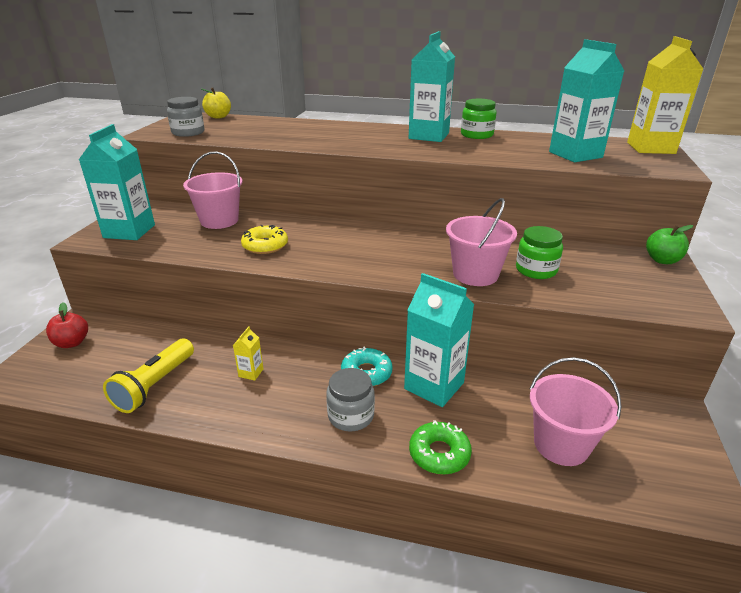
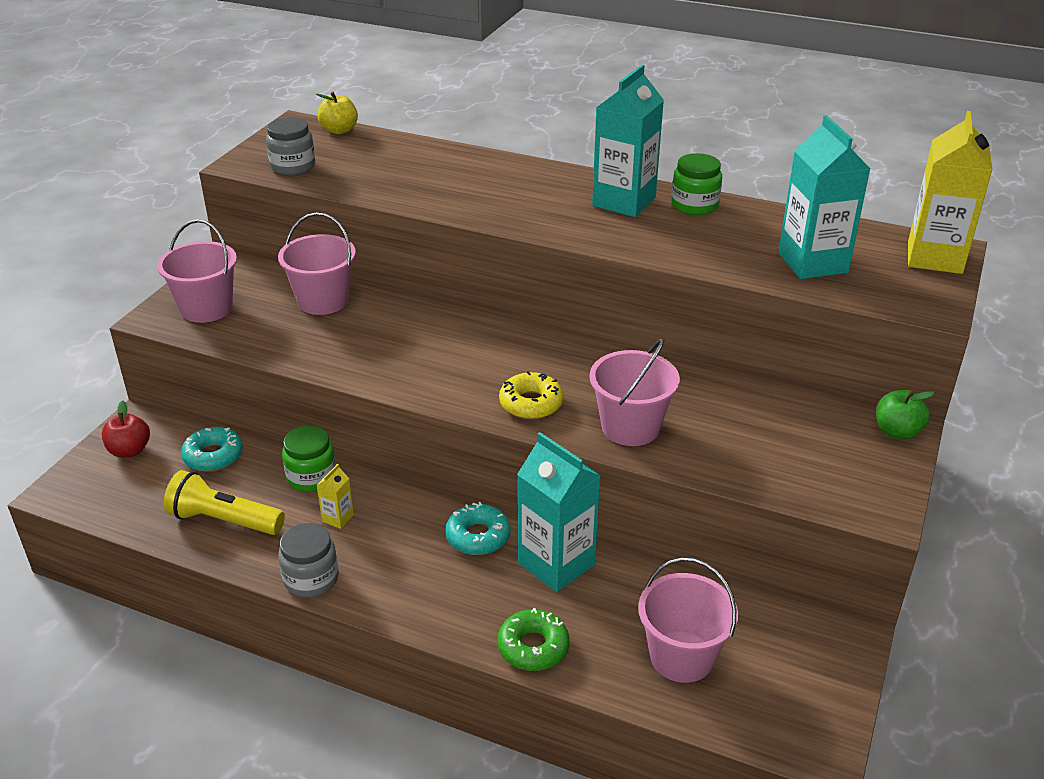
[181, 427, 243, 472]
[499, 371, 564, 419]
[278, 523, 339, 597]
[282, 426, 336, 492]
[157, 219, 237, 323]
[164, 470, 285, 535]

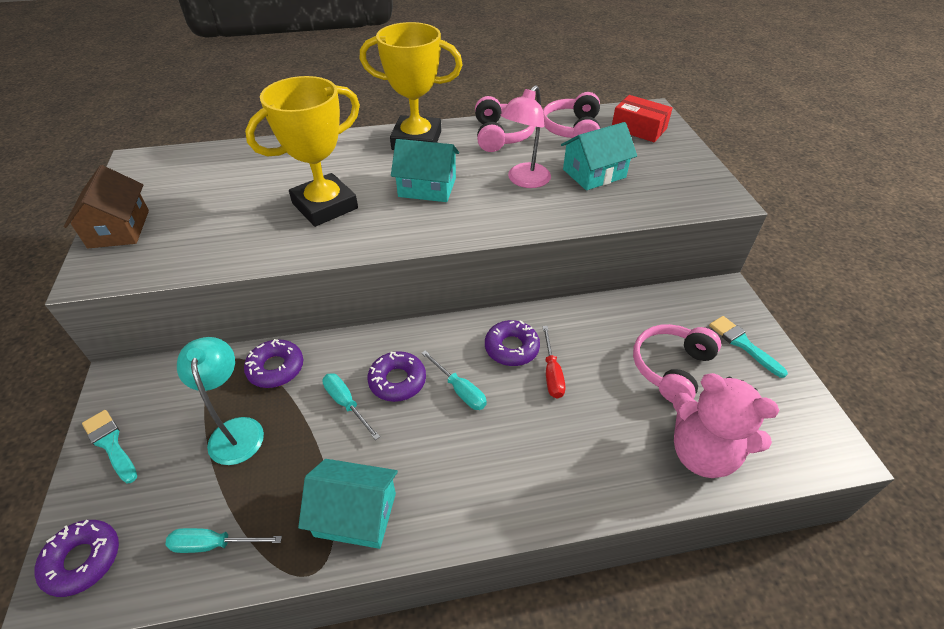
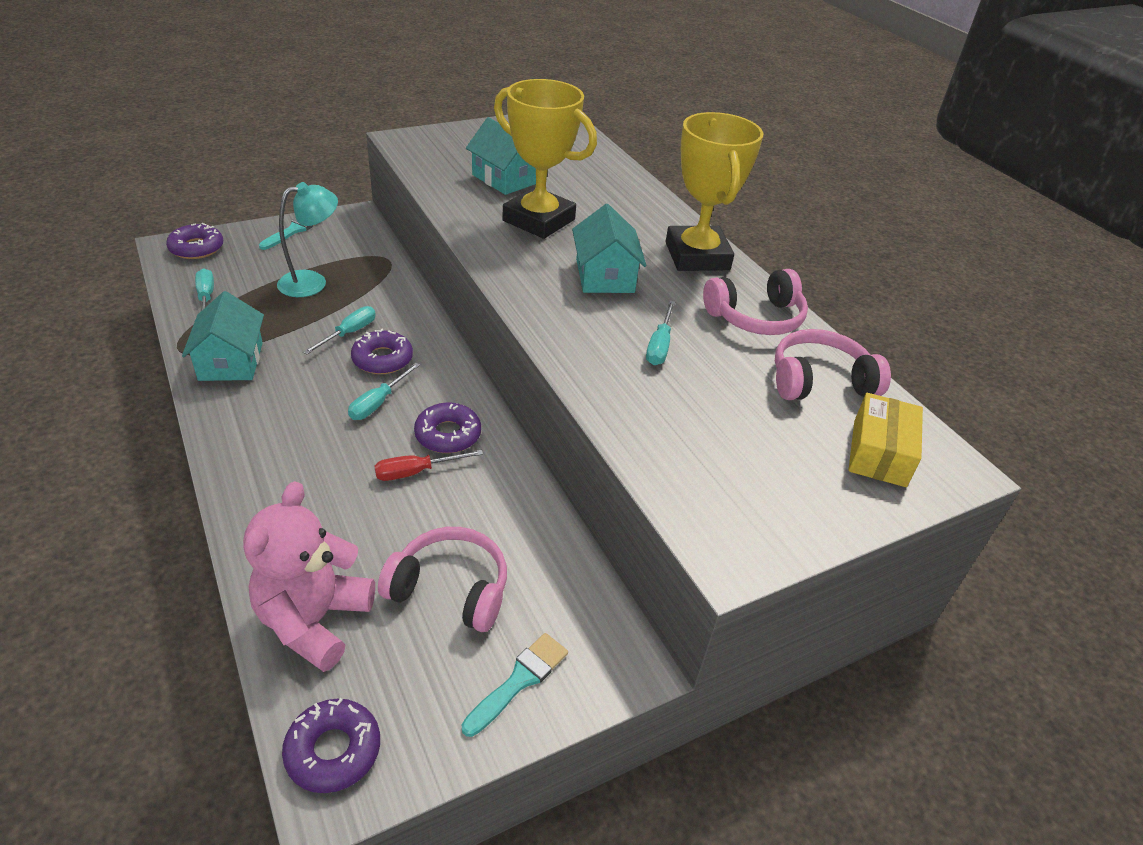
[64, 165, 149, 248] (first image)
[282, 698, 380, 793]
[466, 117, 536, 195]
[646, 301, 675, 365]
[848, 393, 923, 487]

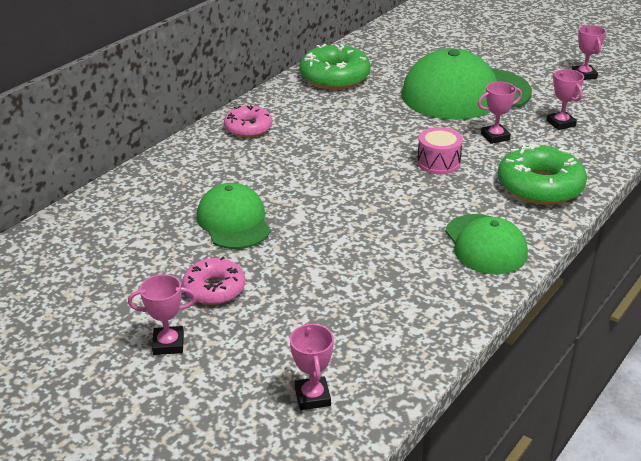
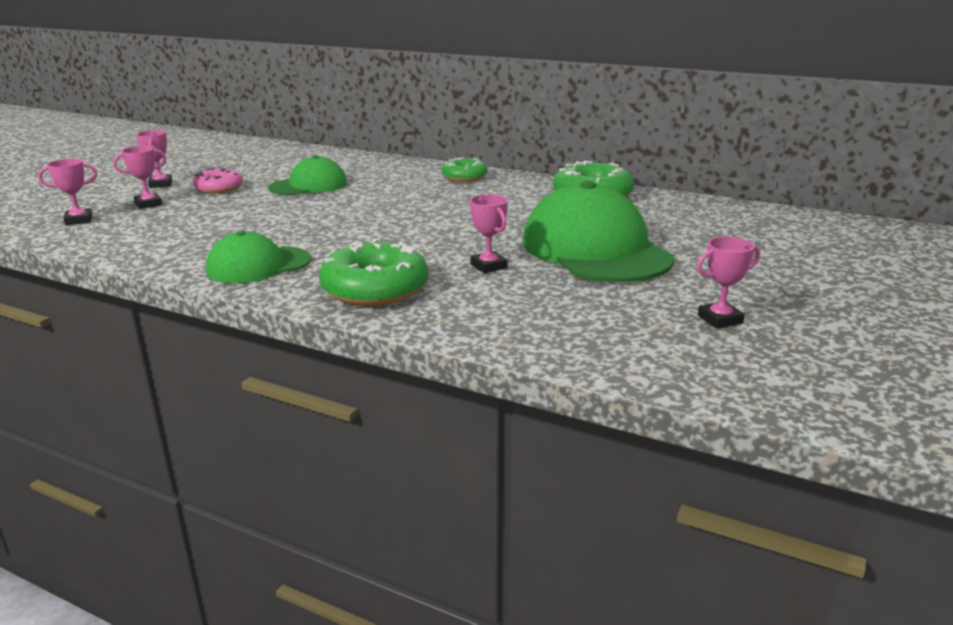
[417, 127, 463, 174] (first image)
[113, 146, 166, 209]
[442, 157, 487, 182]

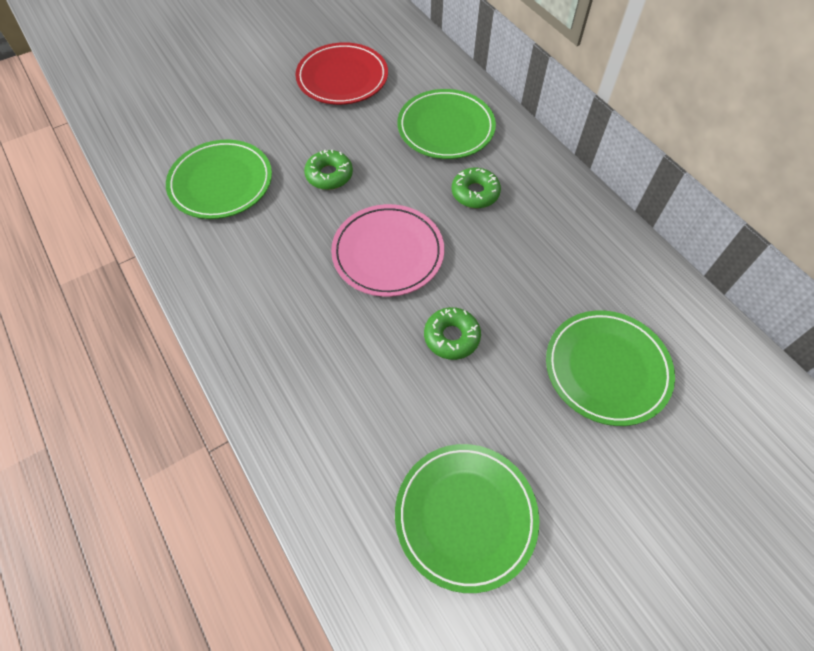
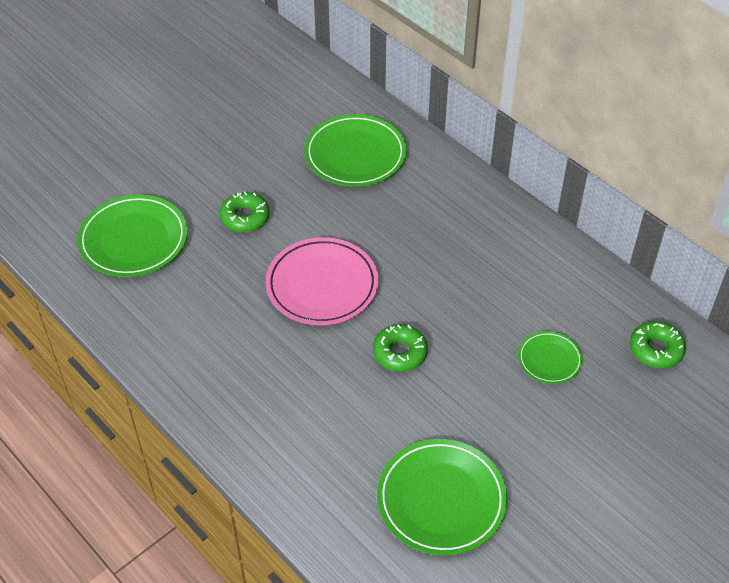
[296, 42, 388, 105] (first image)
[630, 321, 686, 368]
[518, 331, 583, 384]

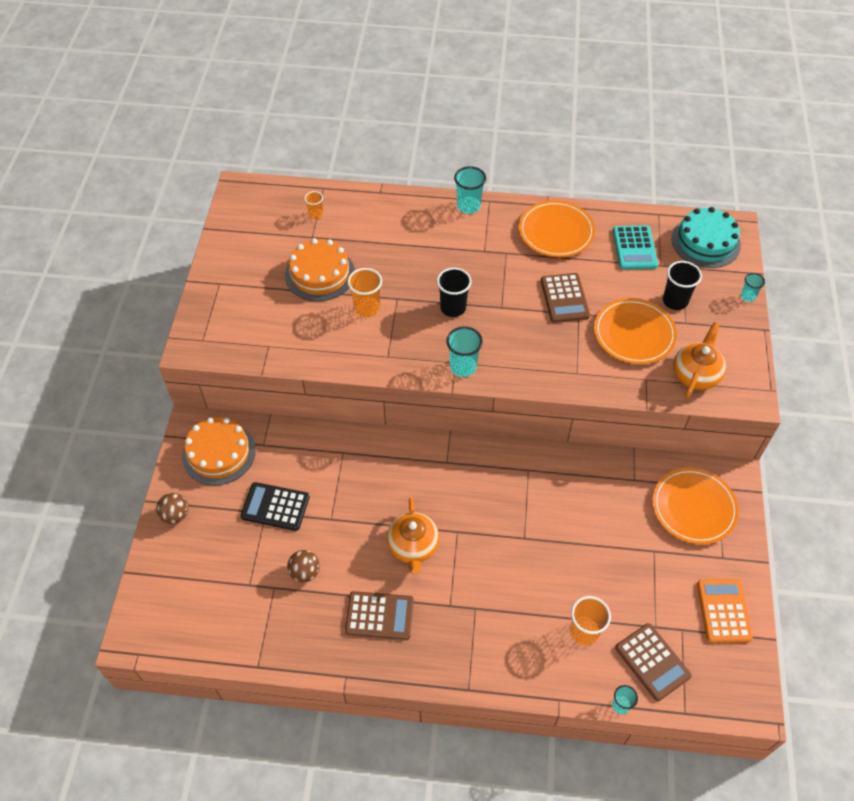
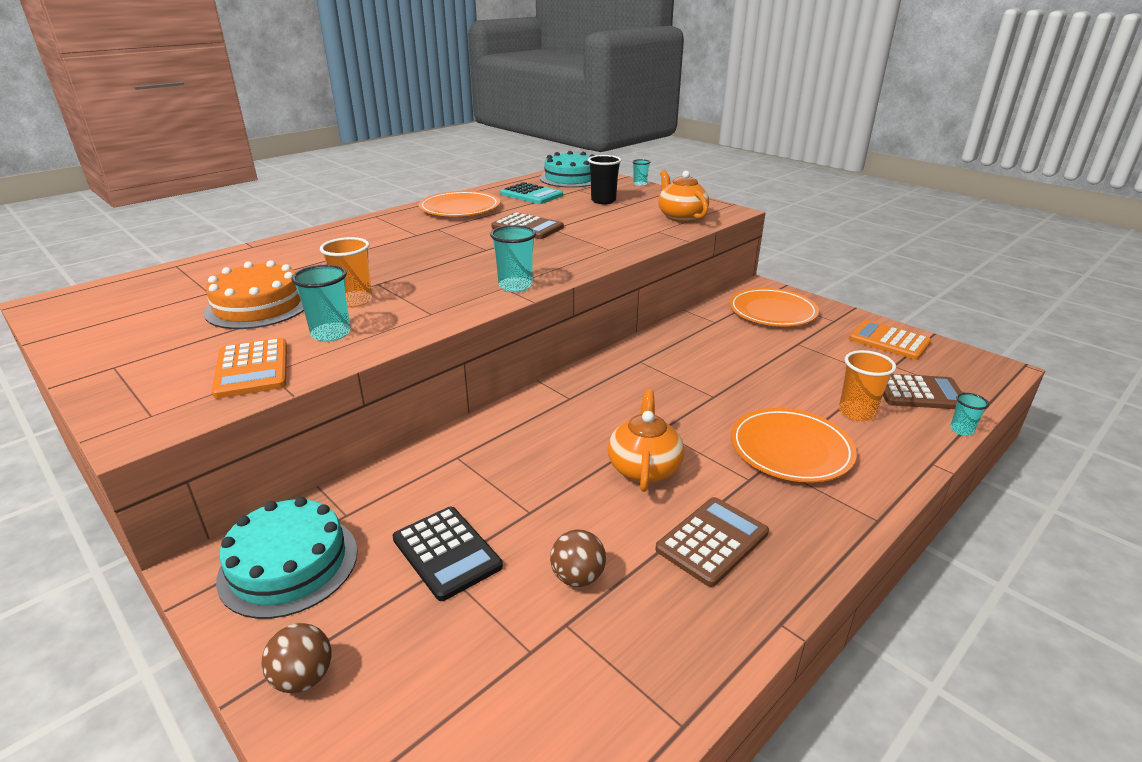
[304, 191, 323, 219] (first image)
[437, 268, 472, 317] (first image)
[211, 338, 287, 399]
[291, 265, 351, 342]
[731, 408, 857, 482]
[216, 497, 357, 619]
[393, 507, 503, 601]
[608, 389, 684, 492]

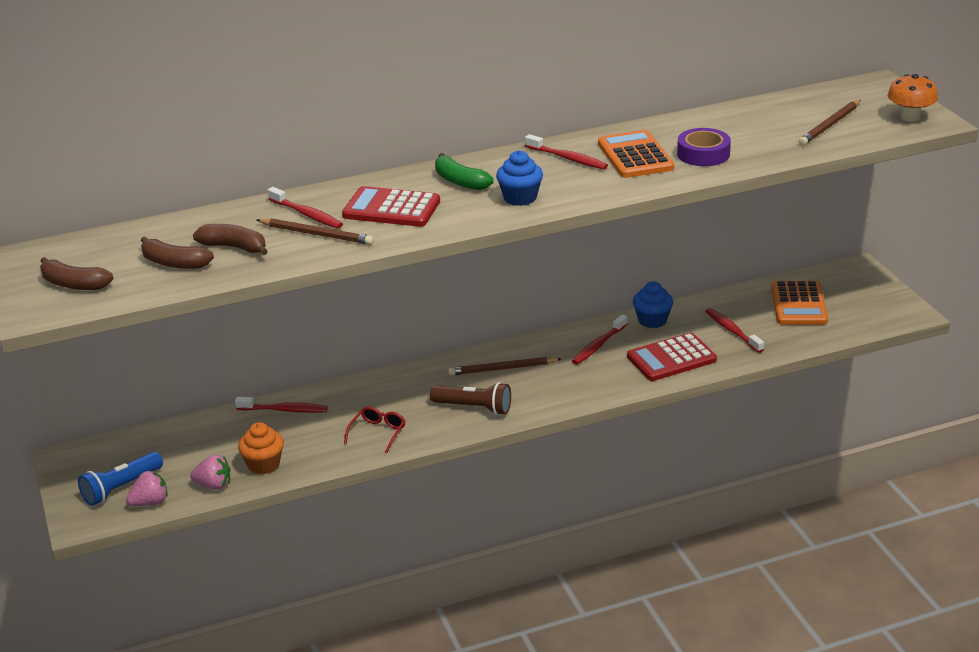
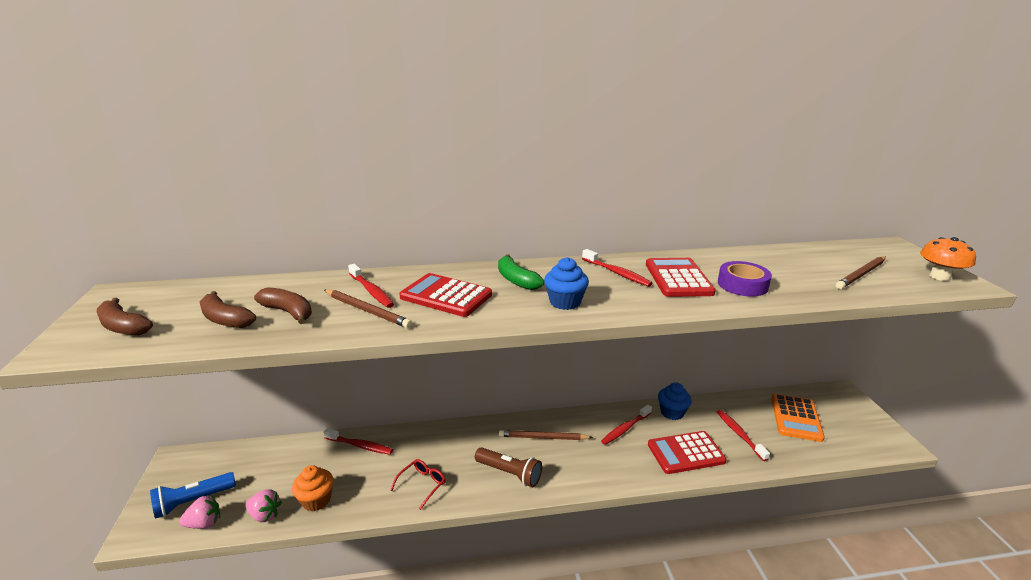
[646, 258, 716, 297]

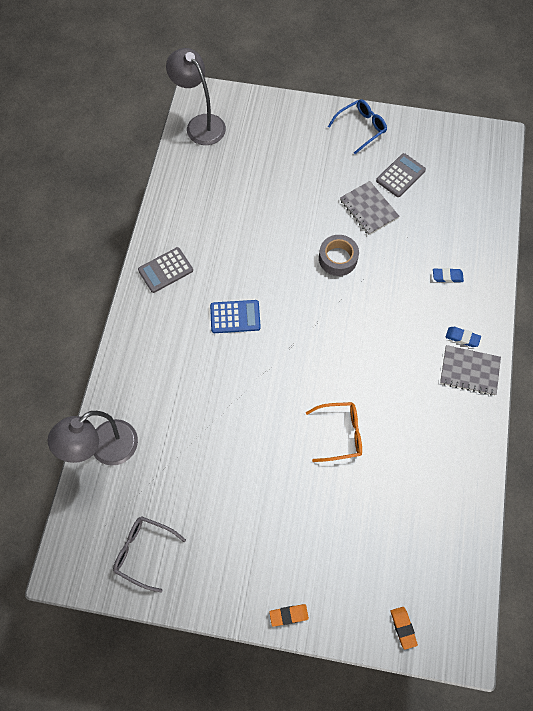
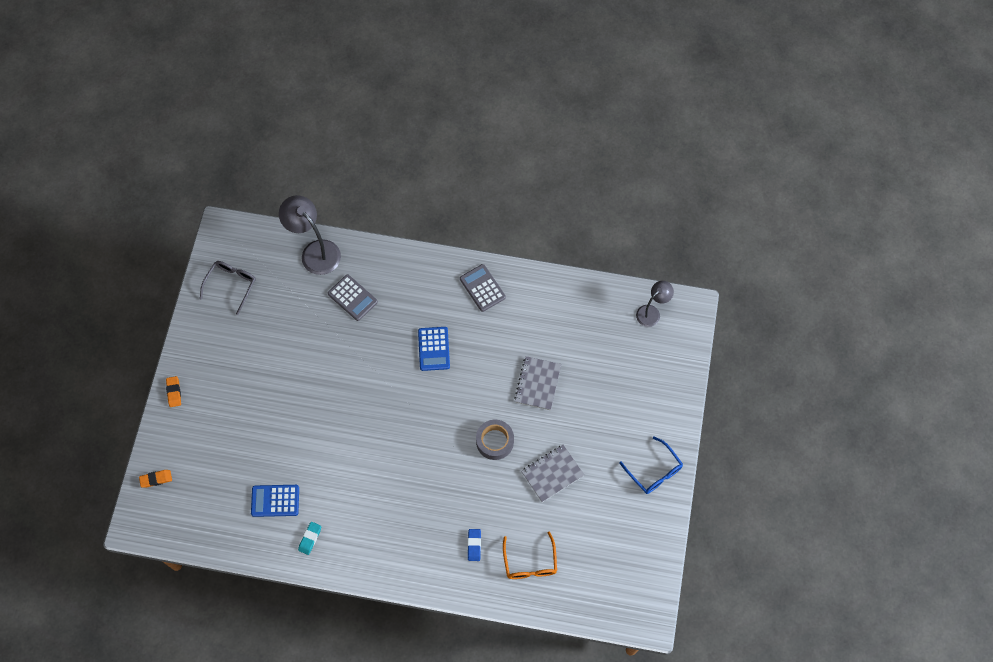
[446, 327, 481, 347] (first image)
[251, 485, 299, 517]
[298, 522, 321, 555]
[503, 532, 557, 579]
[328, 275, 378, 321]
[514, 356, 561, 410]
[636, 281, 674, 327]

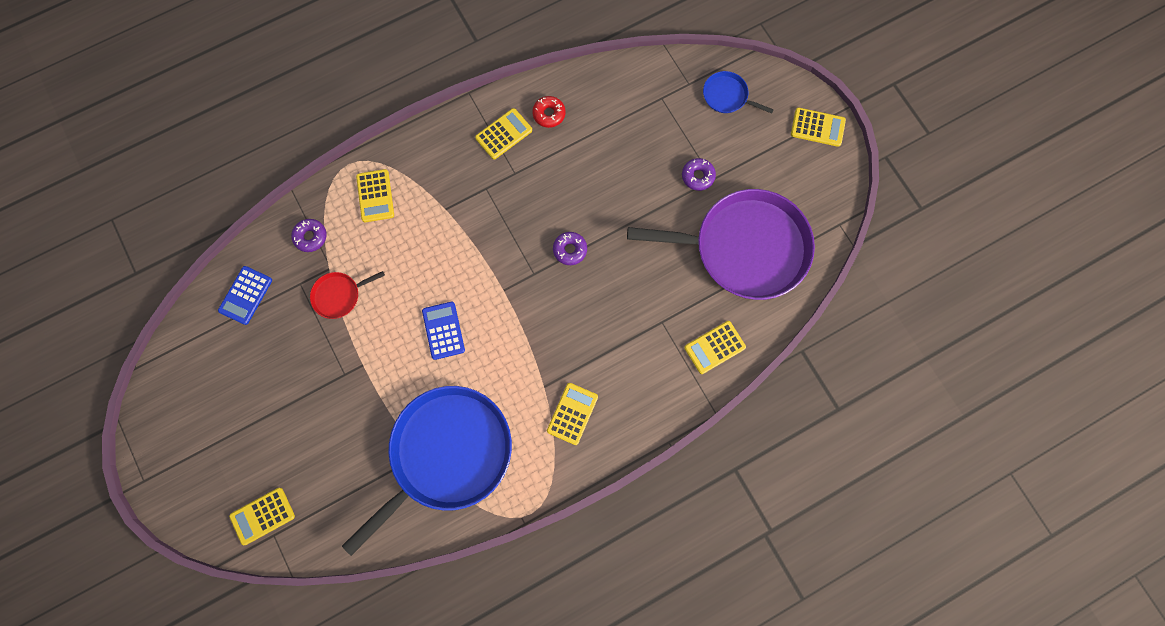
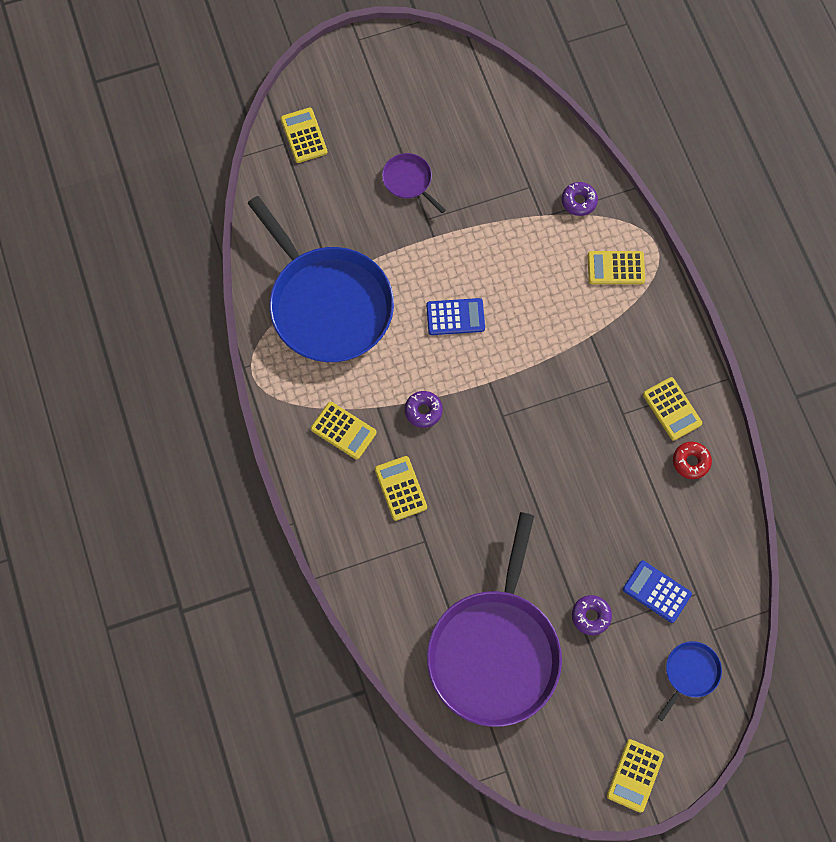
[310, 271, 385, 319] (first image)
[382, 153, 446, 213]
[623, 561, 692, 623]
[405, 391, 443, 428]
[375, 456, 427, 521]

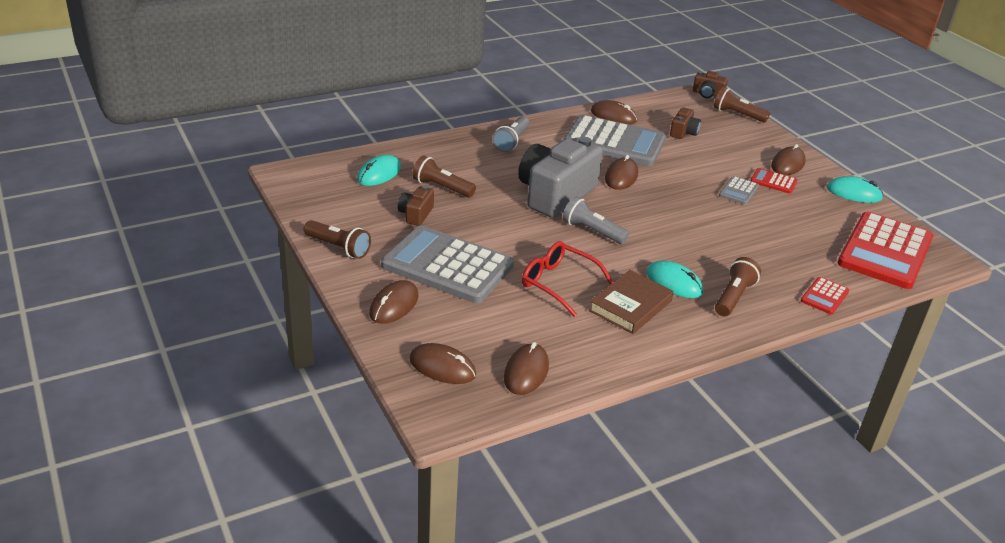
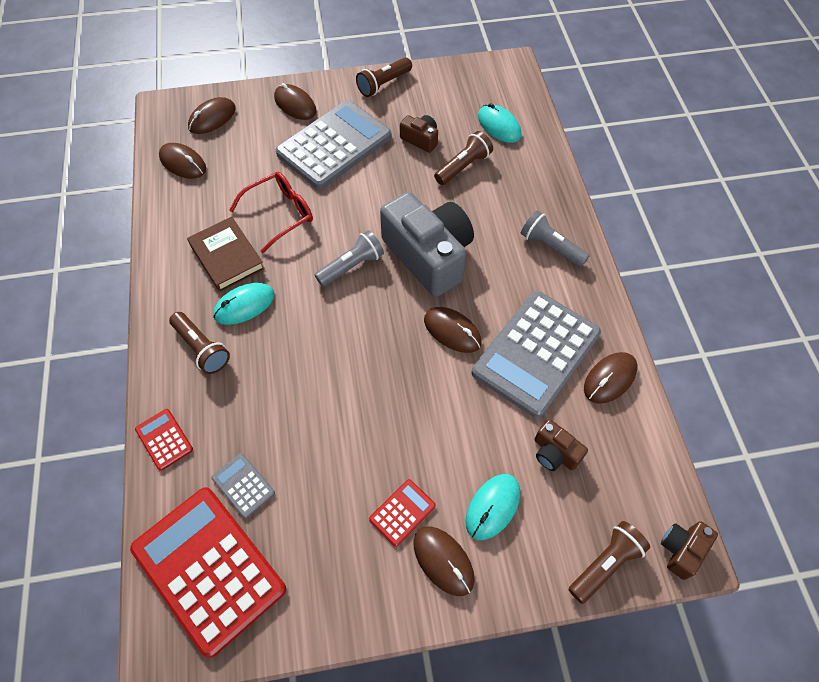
[211, 453, 275, 518]
[465, 474, 520, 540]

